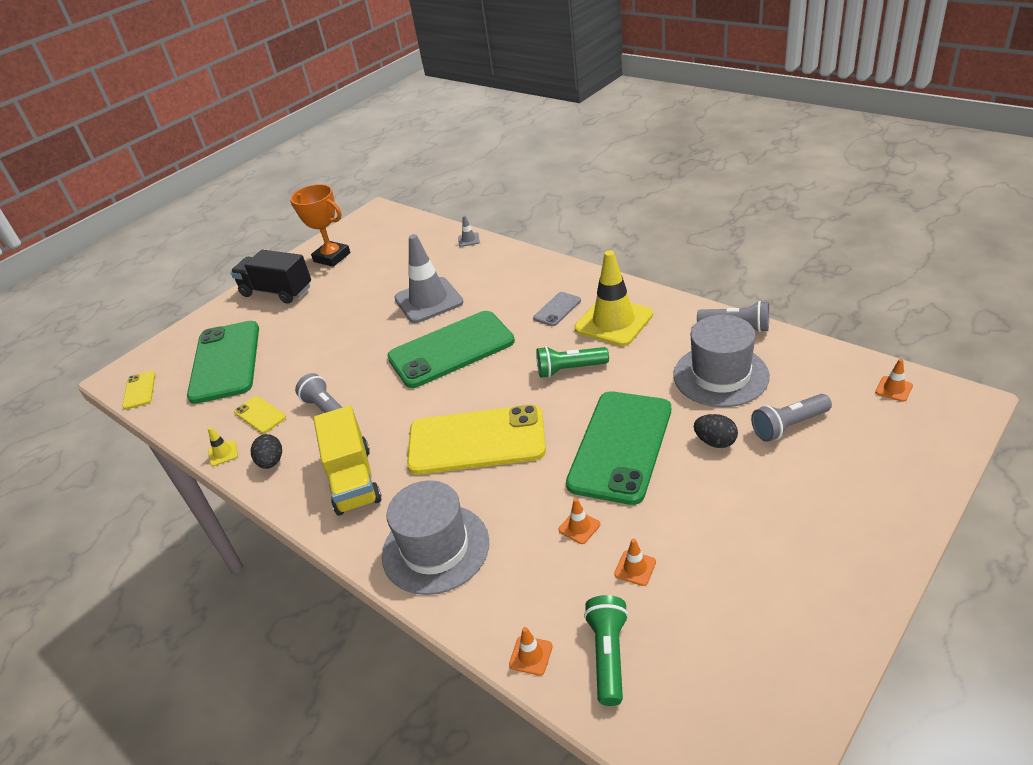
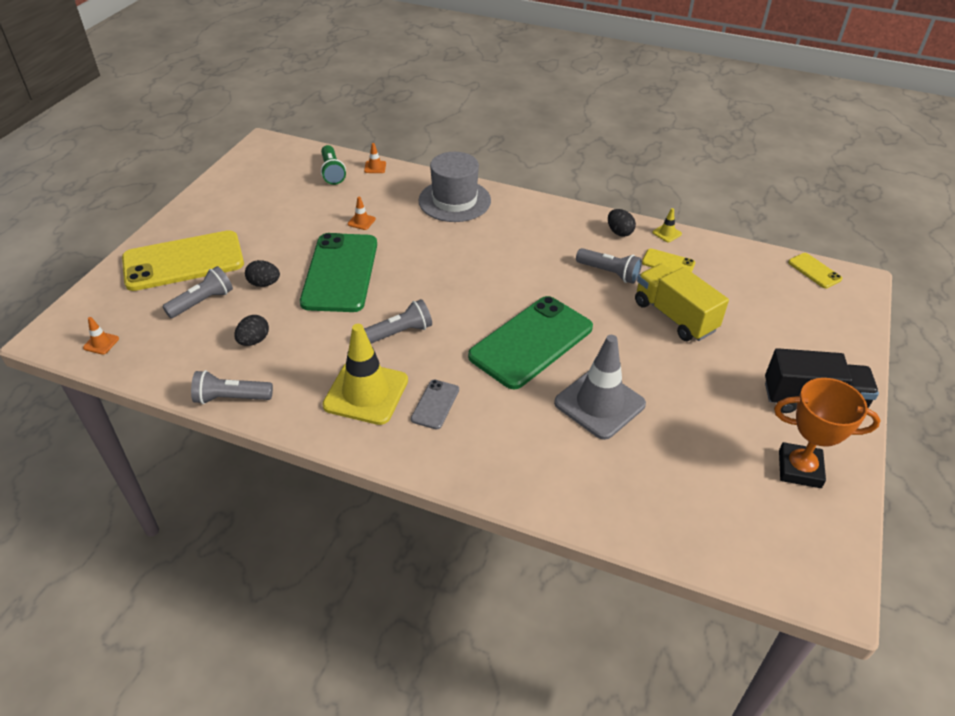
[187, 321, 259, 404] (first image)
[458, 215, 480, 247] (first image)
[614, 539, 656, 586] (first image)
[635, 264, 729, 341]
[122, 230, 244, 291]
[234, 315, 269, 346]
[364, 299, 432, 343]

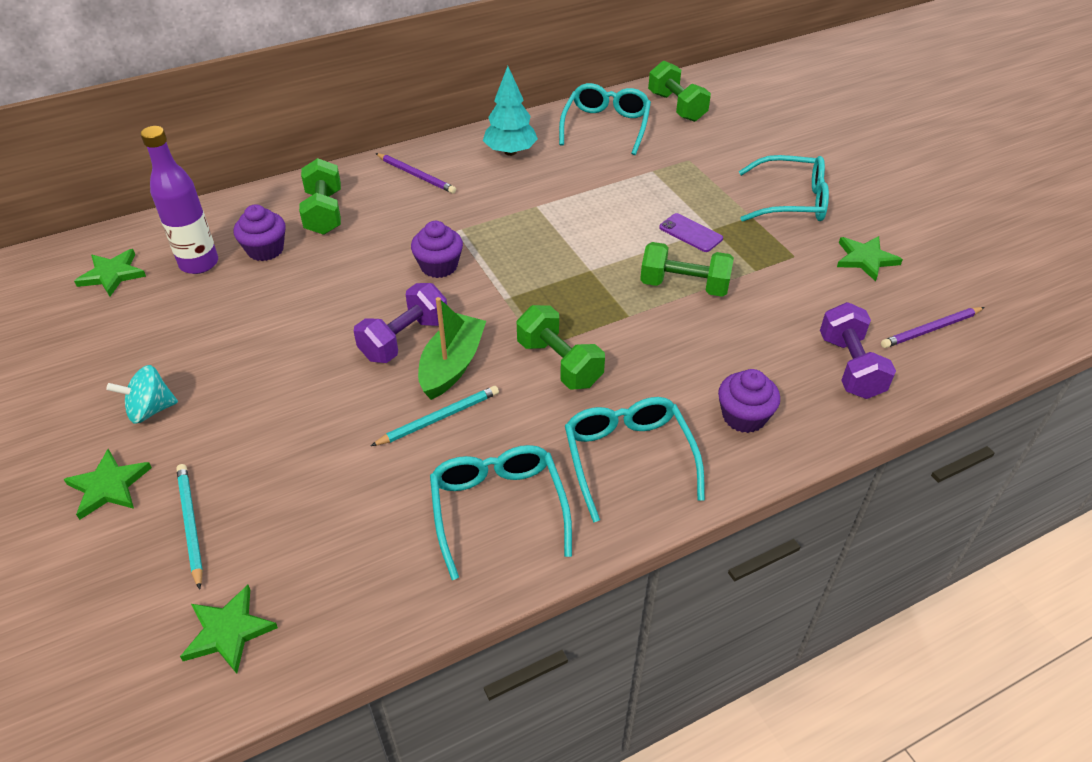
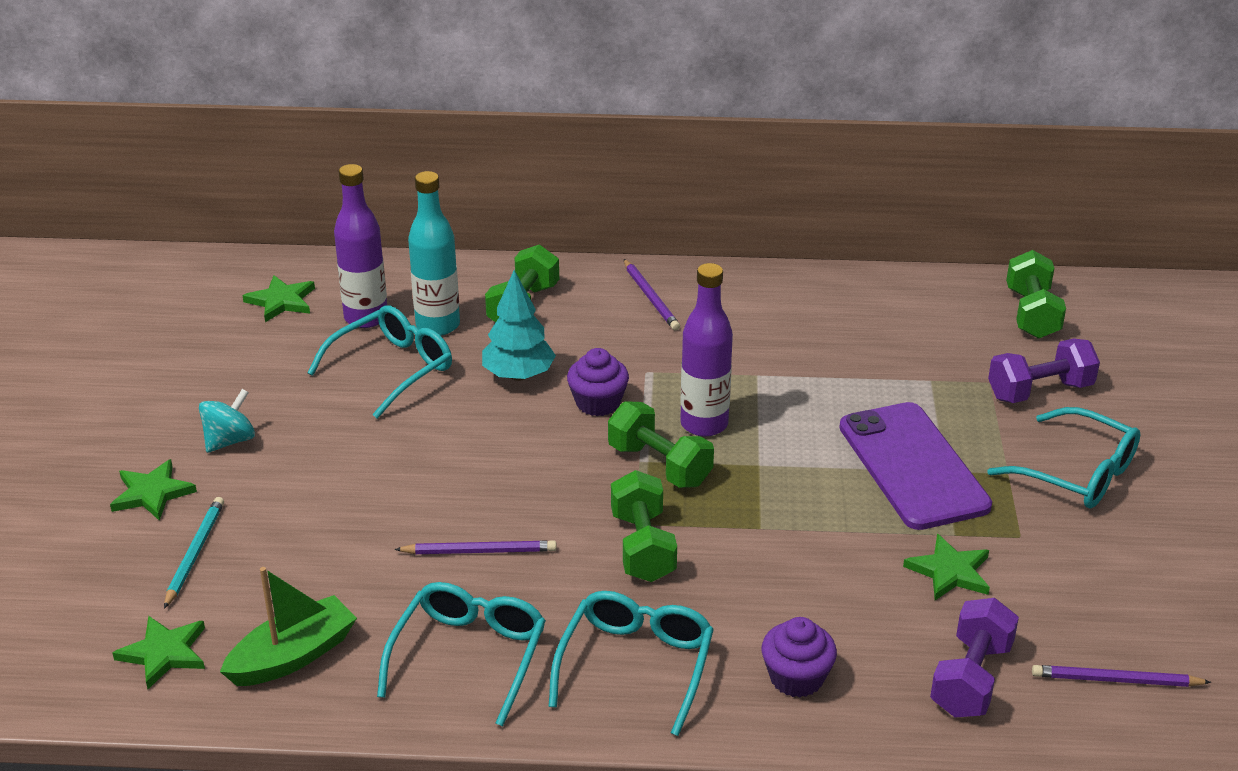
[680, 263, 733, 437]
[988, 338, 1100, 403]
[220, 567, 357, 686]
[482, 270, 556, 381]
[307, 305, 452, 419]
[608, 401, 714, 488]
[903, 534, 990, 600]
[408, 171, 460, 336]
[394, 540, 556, 554]
[199, 389, 255, 453]
[839, 402, 992, 530]

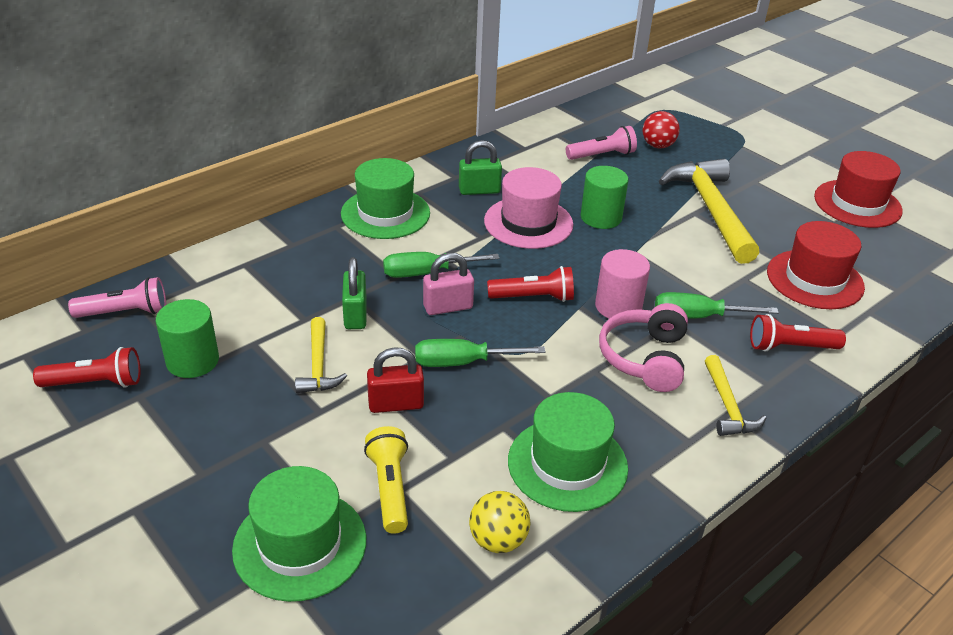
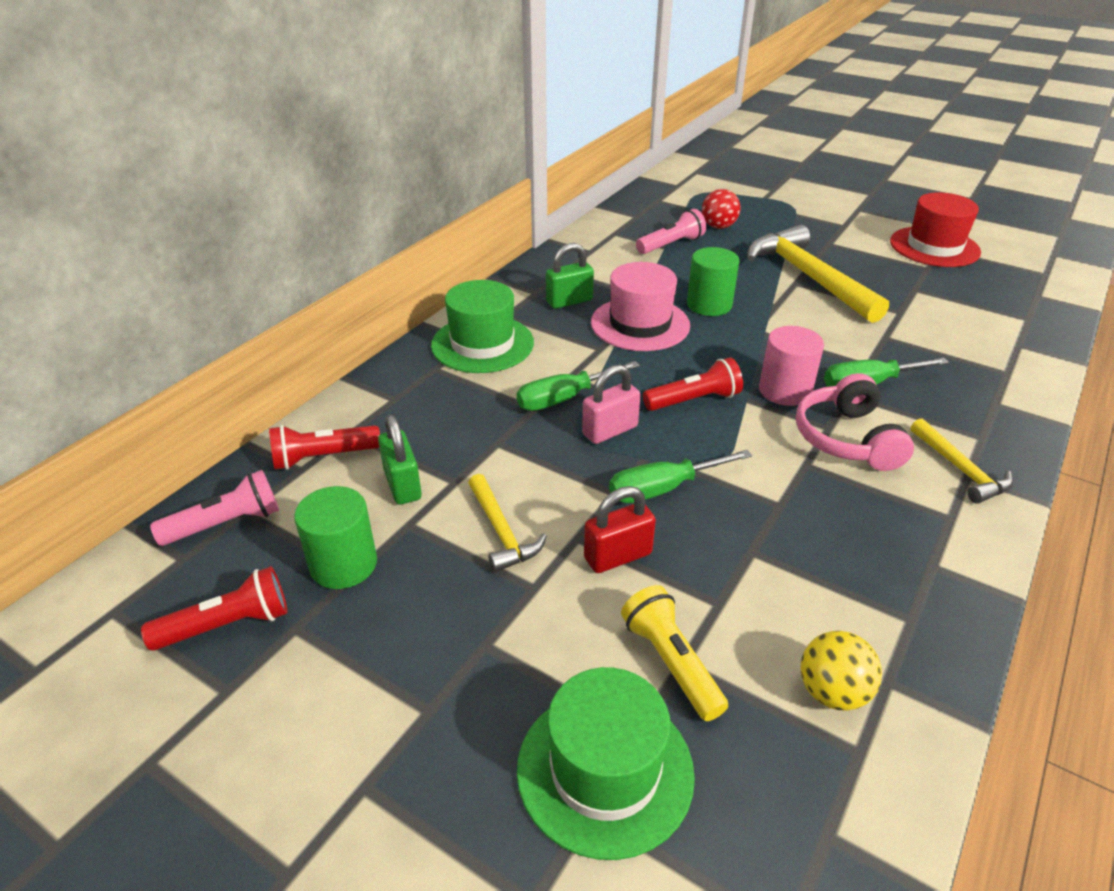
[508, 392, 628, 512] (first image)
[767, 221, 865, 309] (first image)
[378, 415, 422, 505]
[269, 425, 380, 470]

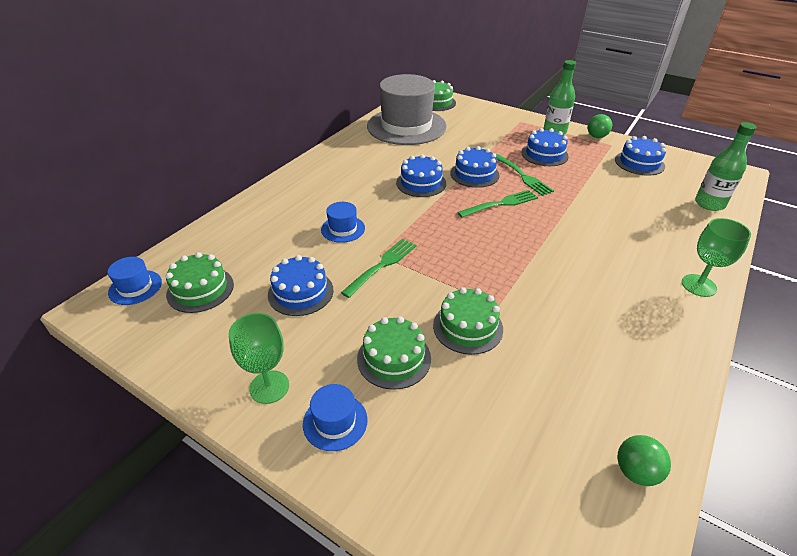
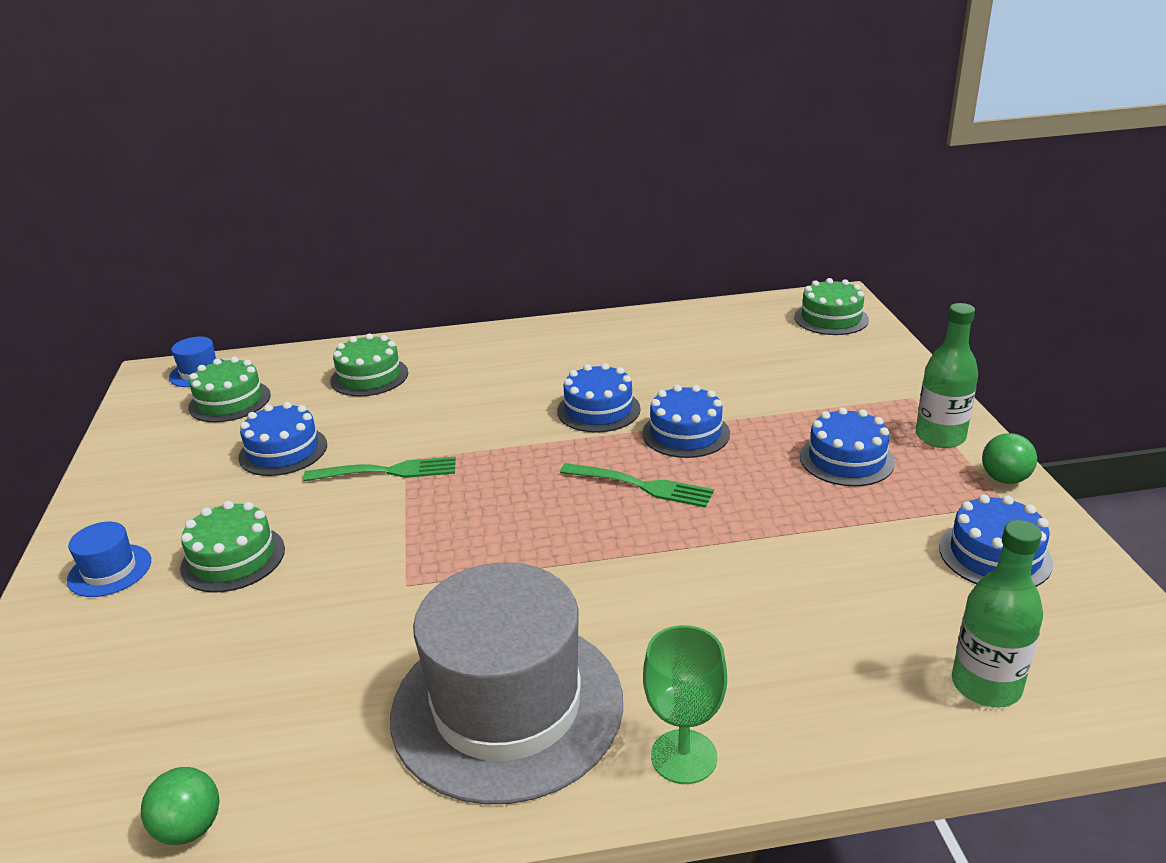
[229, 313, 289, 404] (first image)
[321, 202, 365, 243] (first image)
[496, 154, 554, 196] (first image)
[390, 562, 623, 804]
[331, 334, 408, 396]

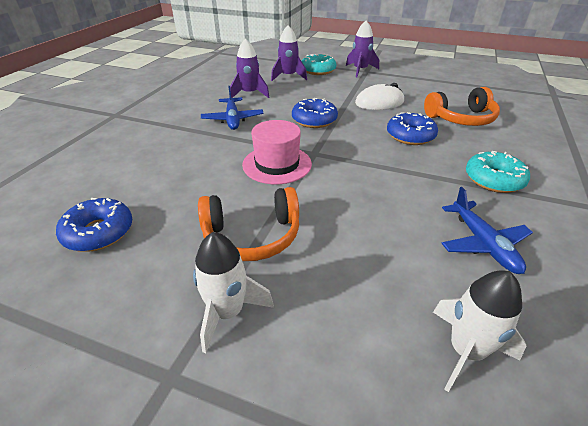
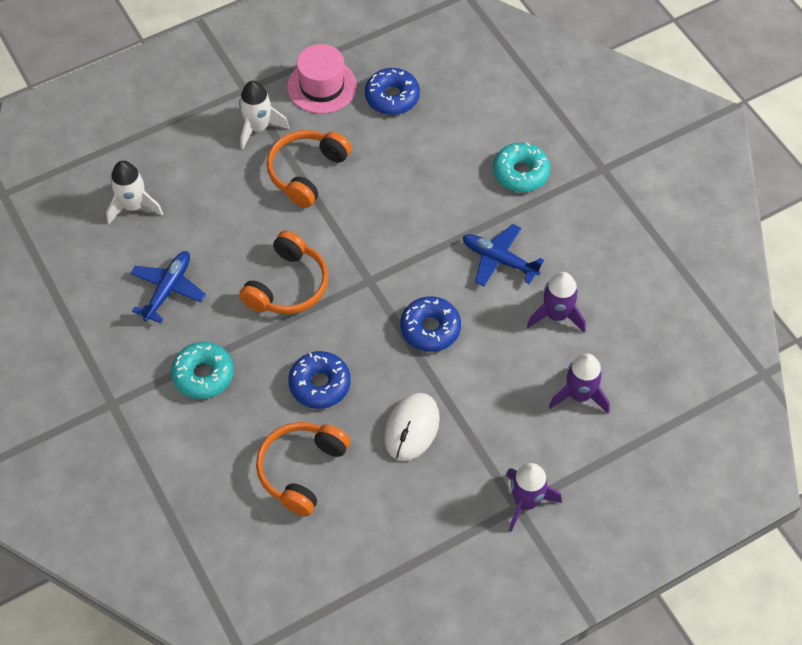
[239, 231, 328, 314]
[287, 44, 357, 114]
[493, 143, 550, 192]
[130, 251, 206, 323]

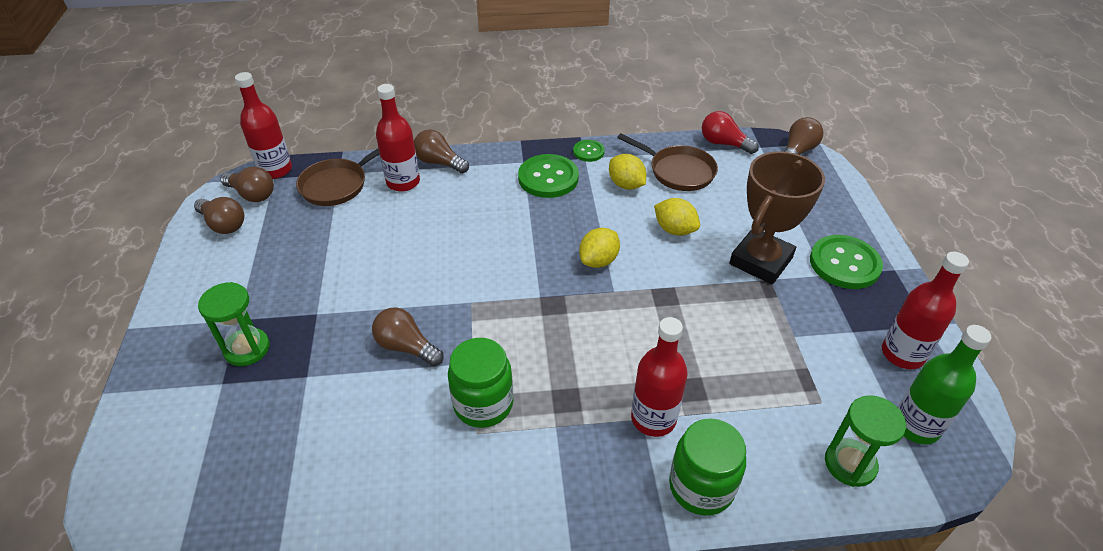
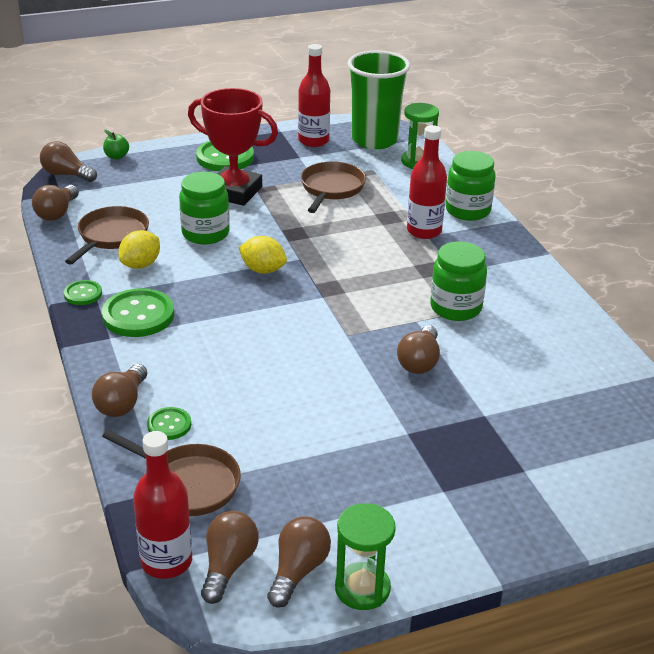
[103, 130, 129, 159]
[301, 161, 366, 213]
[335, 503, 396, 610]
[147, 407, 191, 440]
[179, 172, 230, 245]
[347, 50, 410, 149]
[32, 185, 79, 221]
[188, 88, 278, 206]

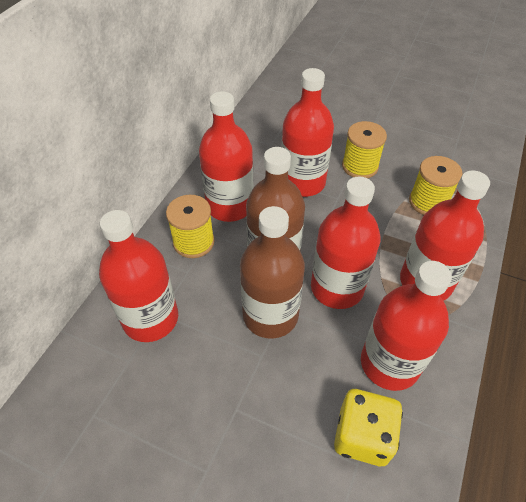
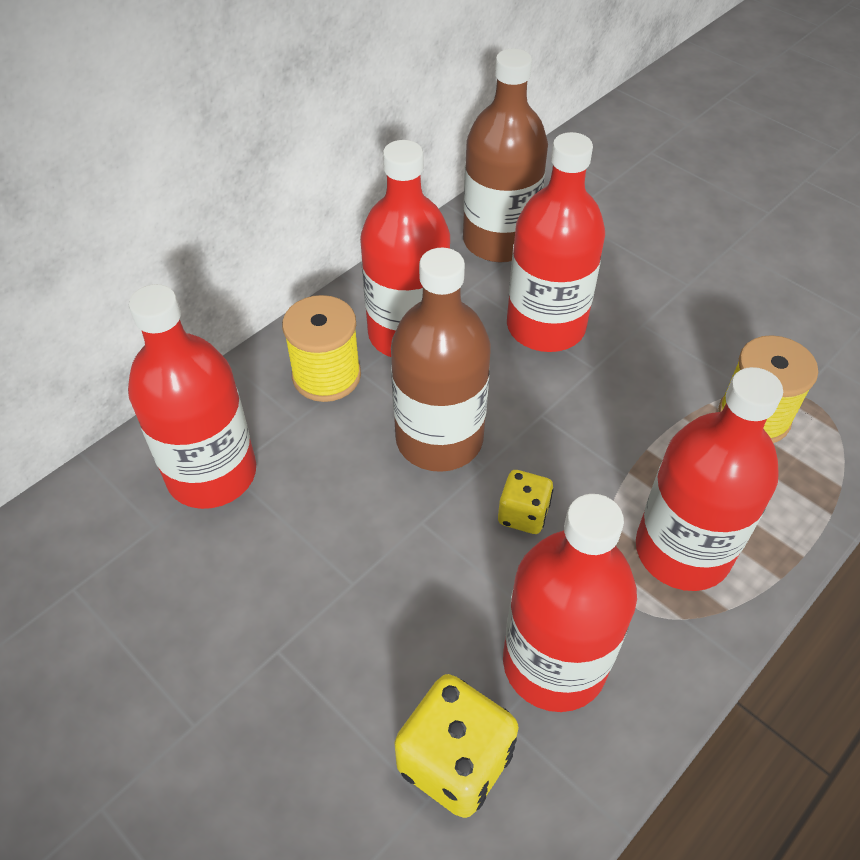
[342, 121, 387, 178] (first image)
[463, 48, 548, 262]
[498, 470, 553, 534]

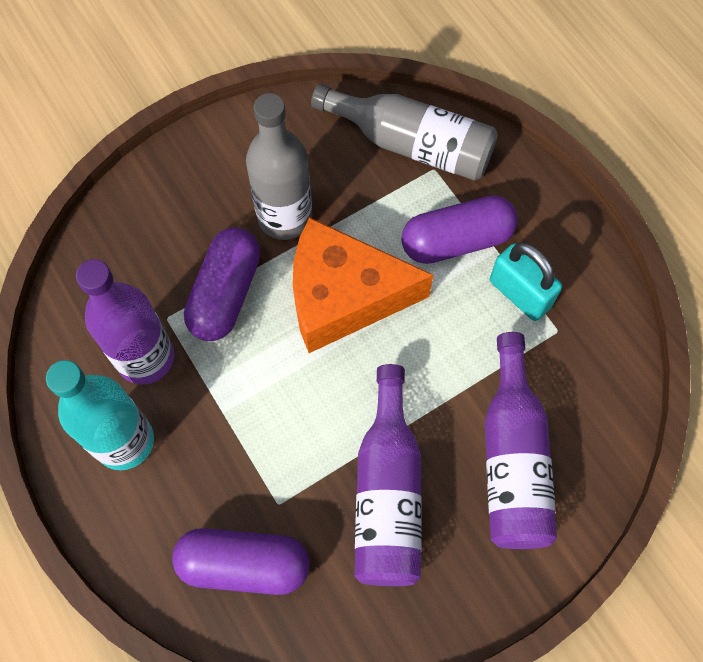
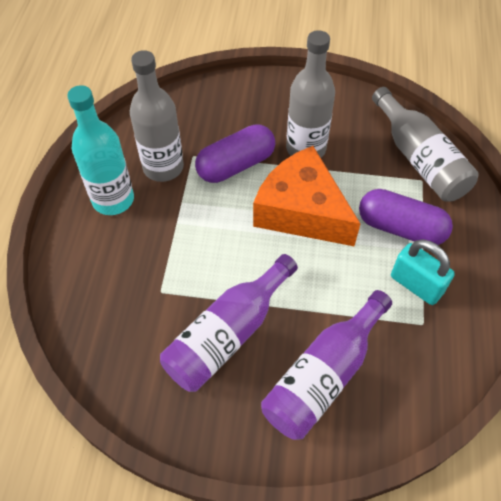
[172, 528, 310, 595] (first image)
[130, 50, 184, 182]
[391, 239, 455, 305]

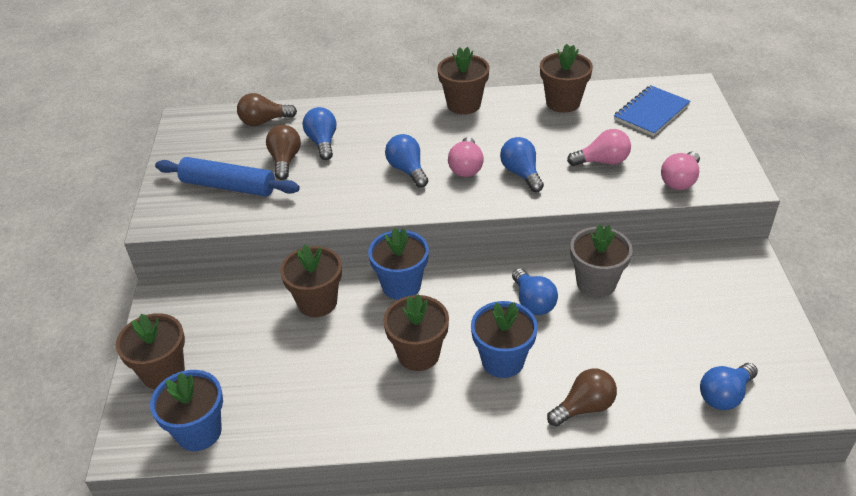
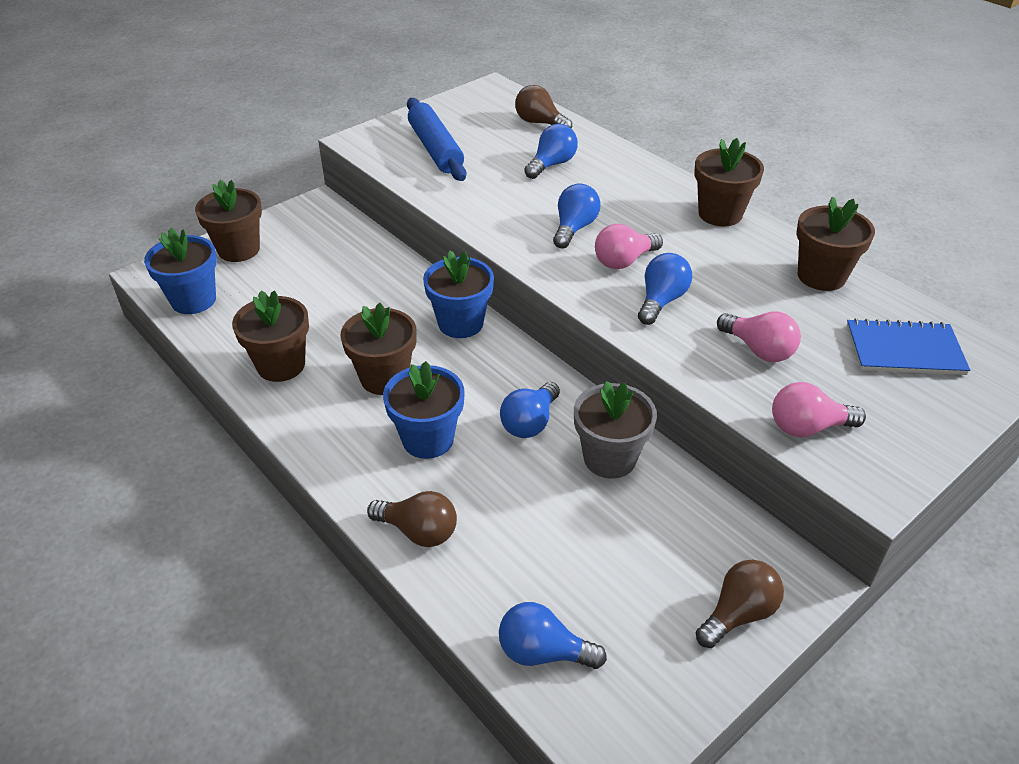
[696, 560, 784, 648]
[232, 290, 309, 382]

